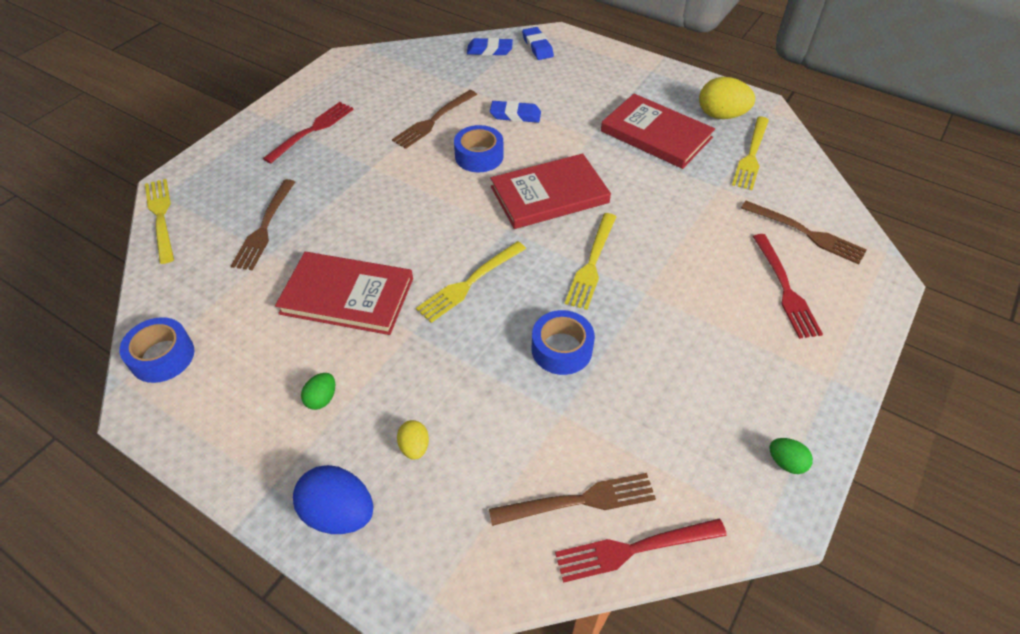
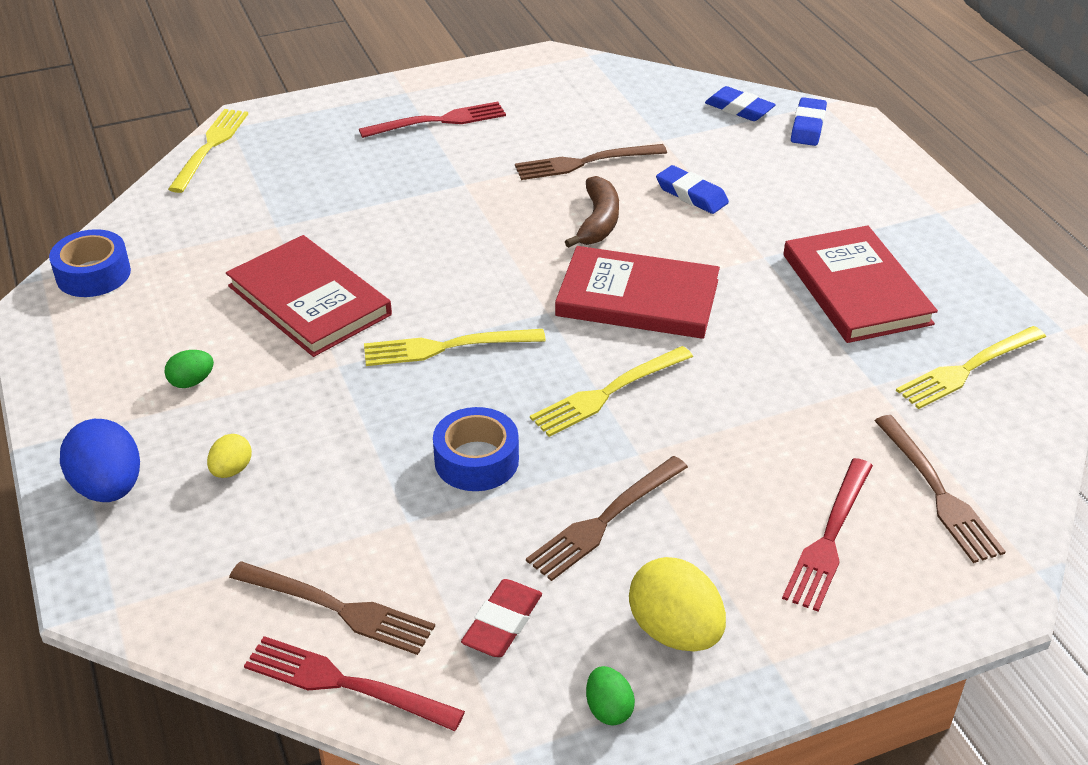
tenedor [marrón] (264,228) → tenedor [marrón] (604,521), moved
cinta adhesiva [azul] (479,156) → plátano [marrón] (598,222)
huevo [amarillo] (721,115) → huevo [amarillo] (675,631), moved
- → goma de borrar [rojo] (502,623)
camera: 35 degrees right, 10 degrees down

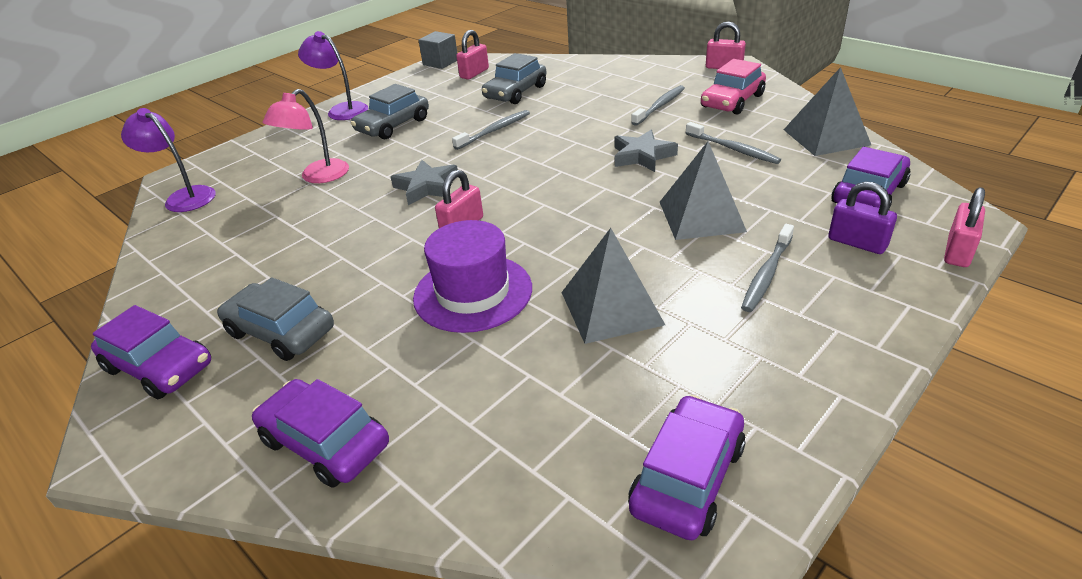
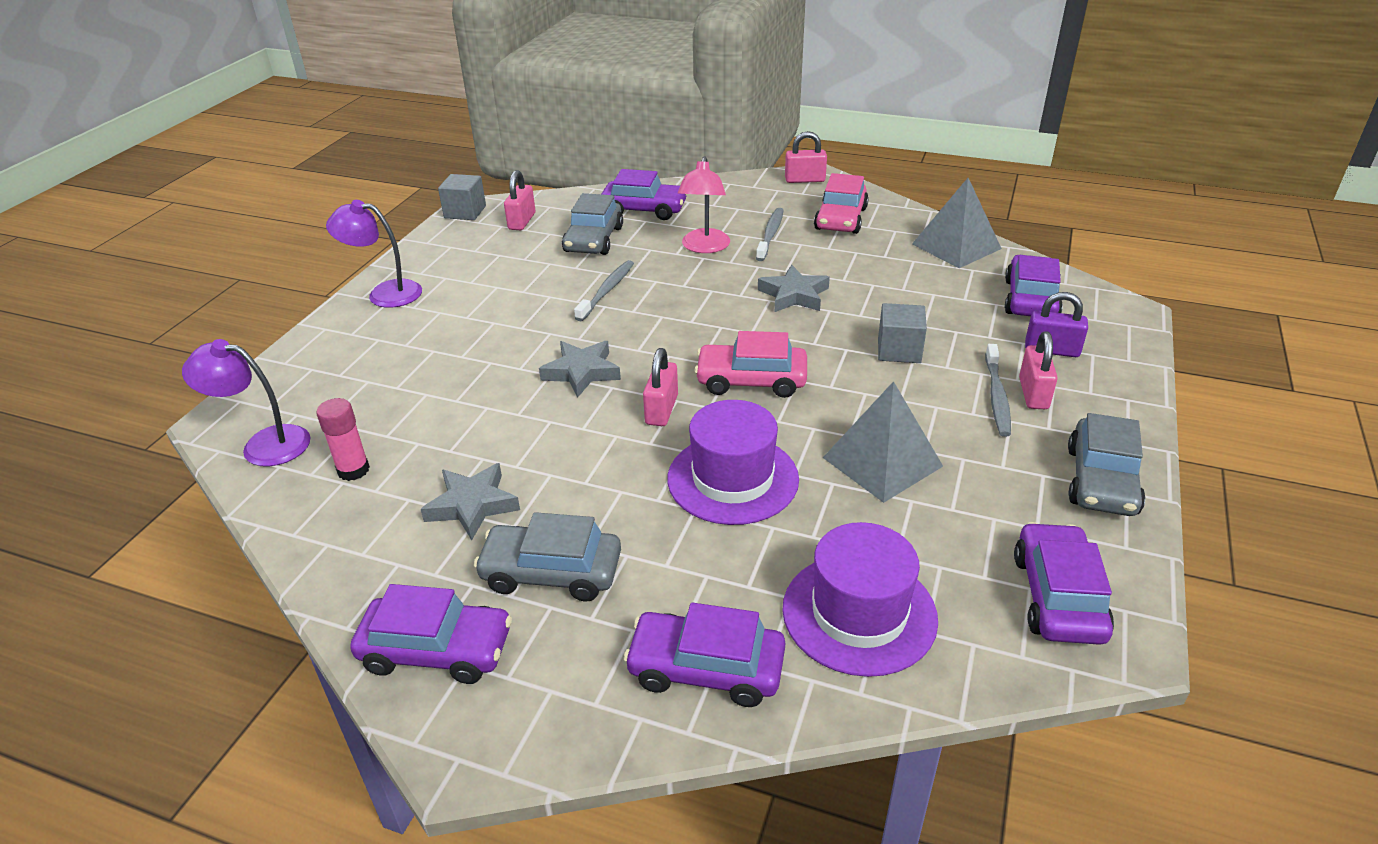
lámpara [rosa] (318,177) → lámpara [rosa] (704,247), moved
coche [gris] (393,125) → coche [gris] (1101,481), moved
pirámide [gris] (701,216) → cubo [gris] (899,350)
cepillo de dientes [gris] (733,149) → -
candado [rosa] (958,251) → candado [rosa] (1033,393), moved
- → barra de pegamento [rosa] (353,470)
- → estrella [gris] (472,505)
- → coche [morado] (644,209)
- → coche [rosa] (751,380)
- → sombrero [morado] (859,613)
camera: 25 degrees left, 0 degrees up

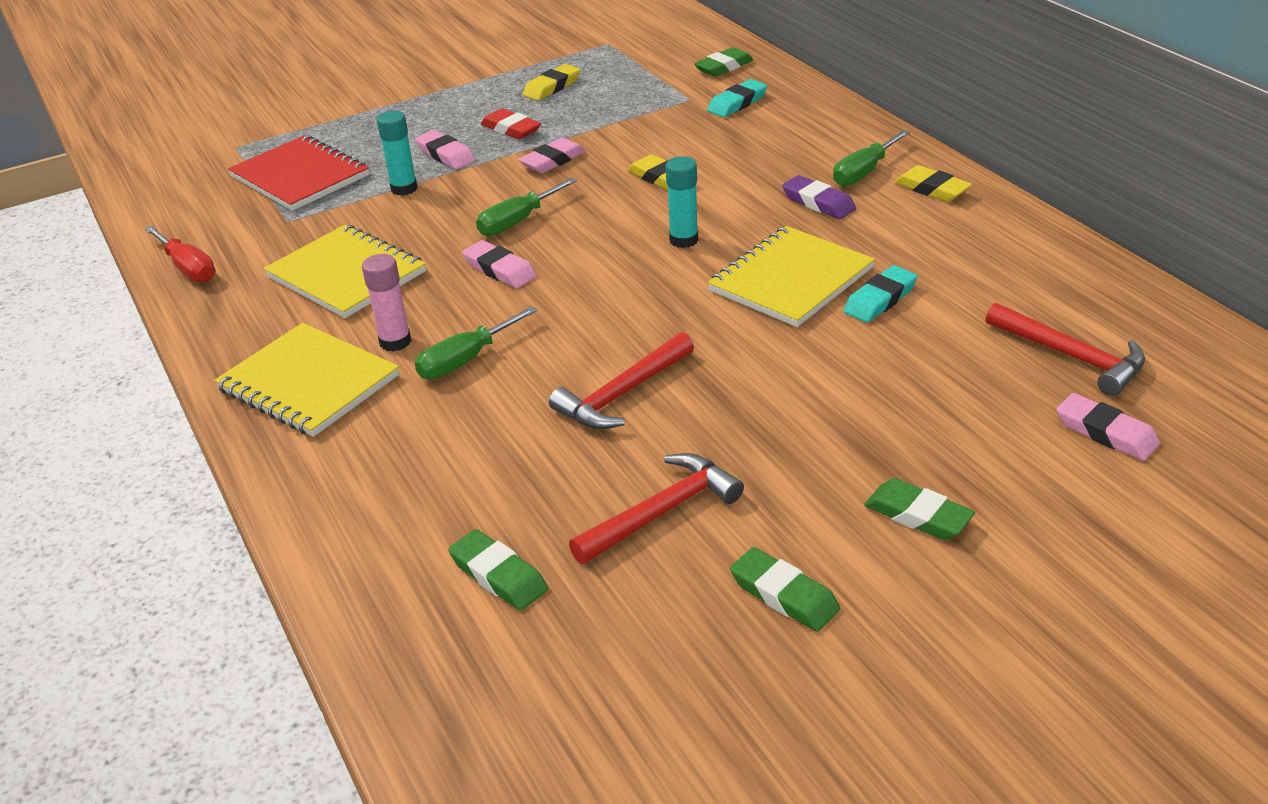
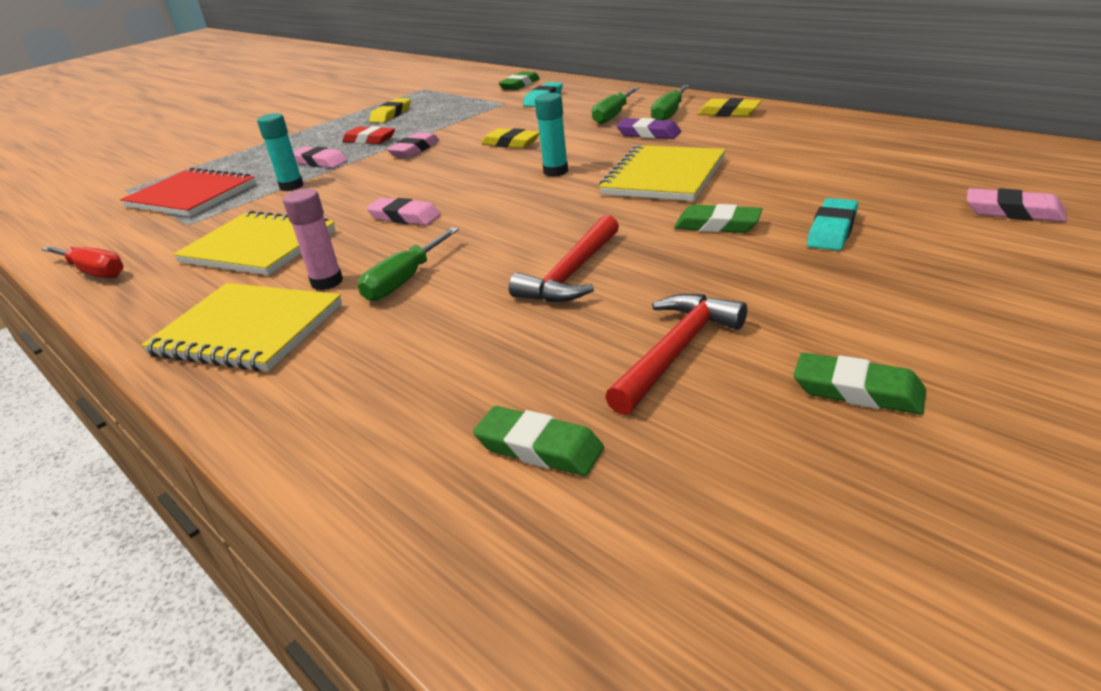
destornillador [verde] (517,221) → destornillador [verde] (613,116), moved
goma de borrar [turquesa] (880,299) → goma de borrar [turquesa] (832,230), moved
goma de borrar [verde] (918,515) → goma de borrar [verde] (717,225), moved
martillo [rojo] (1071,356) → -
camera: 15 degrees left, 5 degrees down

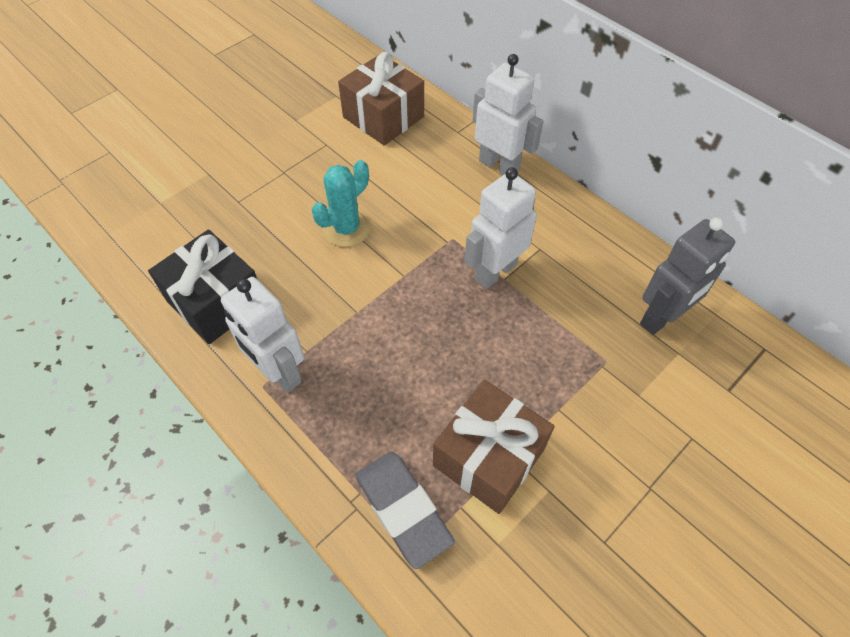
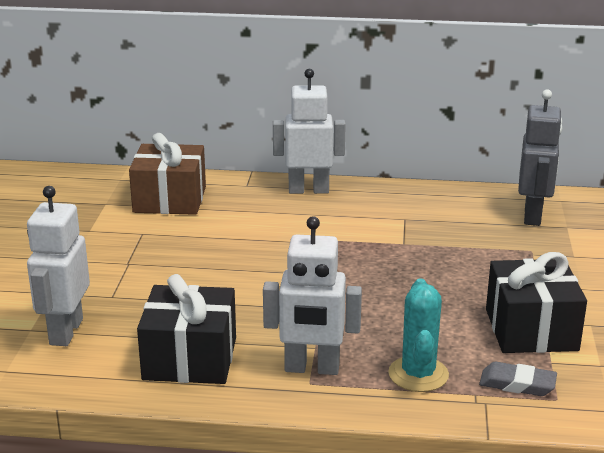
cactus [turquesa] (346,228) → cactus [turquesa] (418,374), moved
goma de borrar [gris] (403,509) → goma de borrar [gris] (517,384), x0.63
regalo [marrón] (489,457) → regalo [negro] (531,330)
robot [blanco] (495,271) → robot [blanco] (65,332), moved
camera: 40 degrees left, 30 degrees down

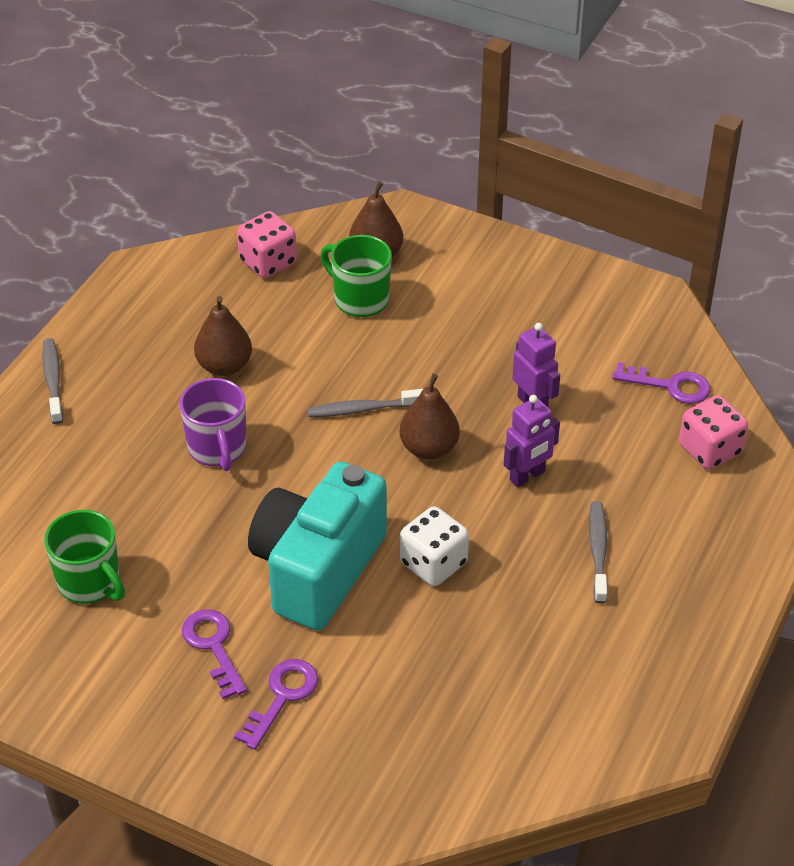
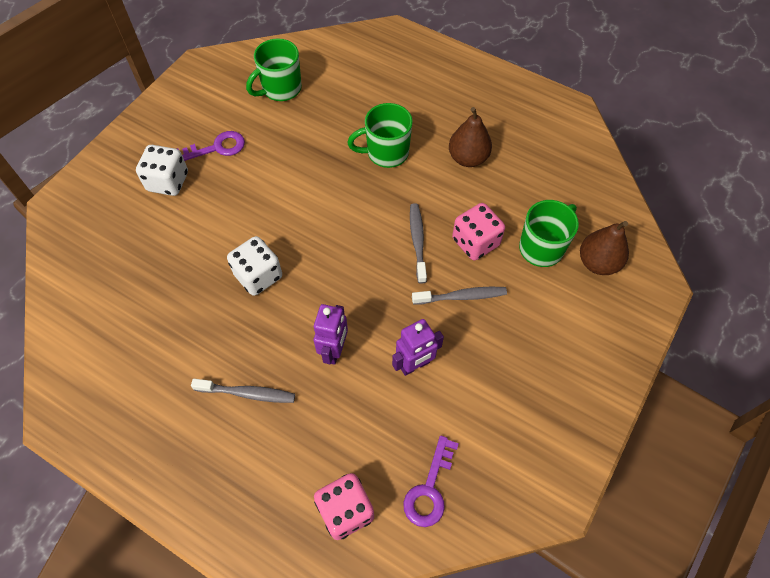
cepillo de dientes [gris] (53,380) → cepillo de dientes [gris] (461,296), moved
taza [morado] (217,448) → taza [verde] (386,153)
llave [morado] (282,697) → dado [blanco] (168,182)
dado [rosa] (268,262) → dado [rosa] (475,242), moved
cámara [turquesa] (317,569) → -
pera [marrón] (429,448) → -
robot [morado] (527,476) → robot [morado] (334,350), 135 degrees counterclockwise
camera: 95 degrees right, 15 degrees up

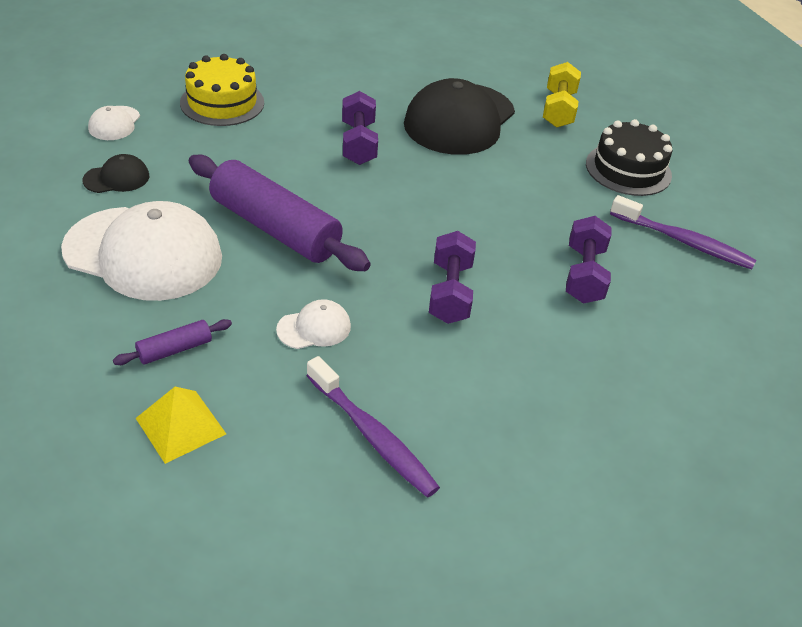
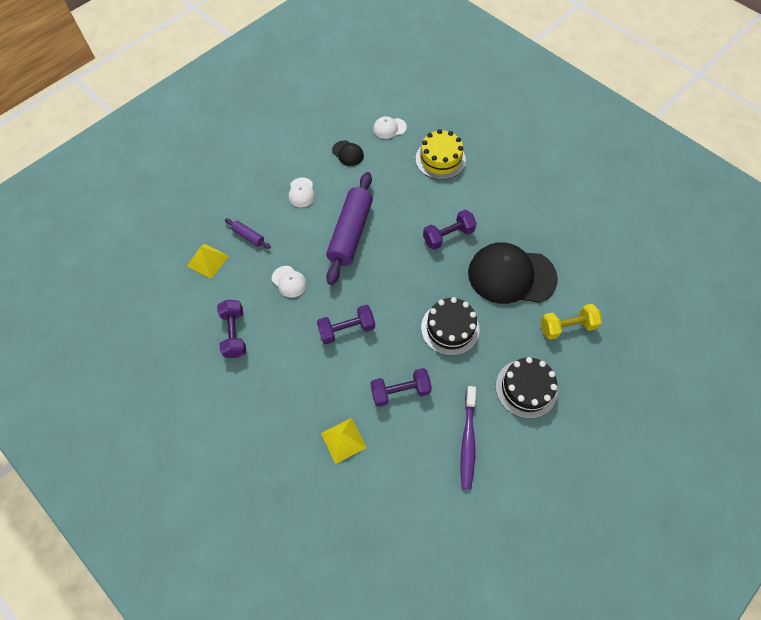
gorra [blanco] (143,253) → gorra [blanco] (301,192), x0.44
cepillo de dientes [morado] (372,436) → mancuerna [morado] (234,334)
- → pirámide [amarillo] (343,440)
- → tarta [negro] (450,328)
camera: 70 degrees right, 20 degrees up

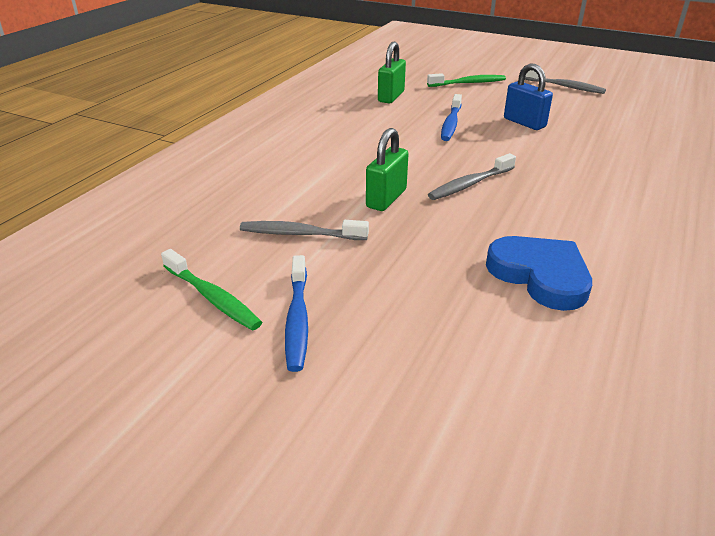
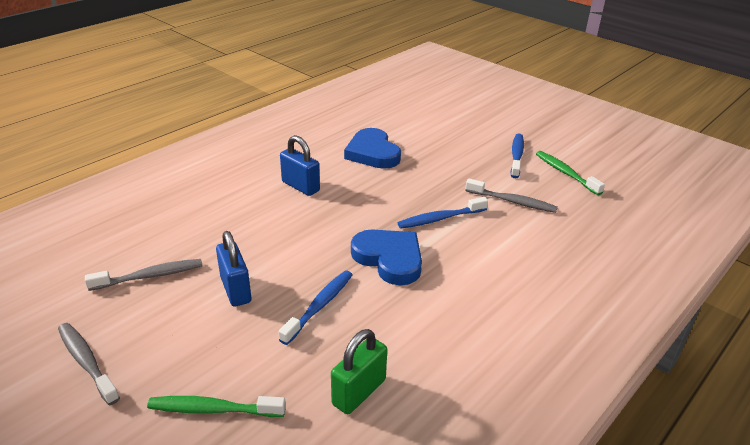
candado [verde] (386,198) → cepillo de dientes [azul] (440,219)
cepillo de dientes [gris] (470,184) → cepillo de dientes [gris] (150,276), moved
- → candado [azul] (300,186)
- → corazón [azul] (389,259)
camera: 165 degrees left, 0 degrees up

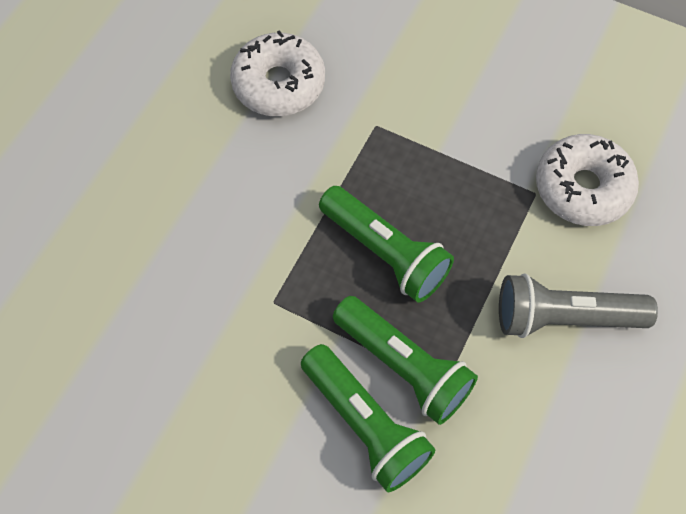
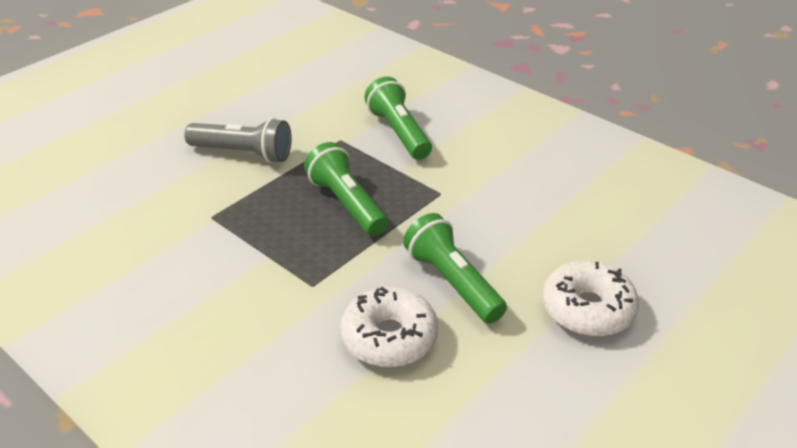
lámpara de mano [verde] (404,366) → lámpara de mano [verde] (452,282), moved
rosquilla [blanco] (582,188) → rosquilla [blanco] (587,309), moved
camera: 165 degrees left, 25 degrees down

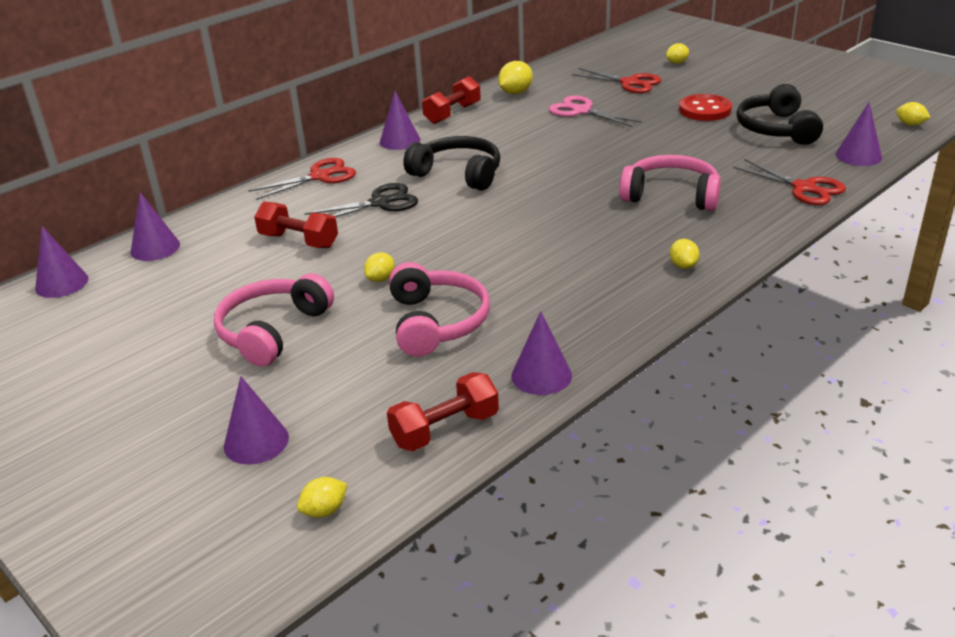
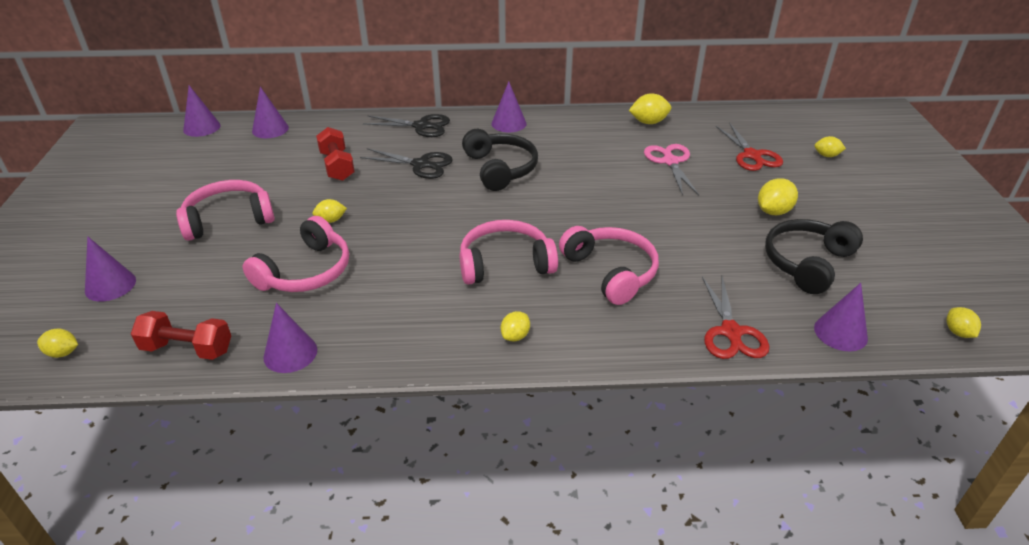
tijeras [rojo] (320,176) → tijeras [negro] (421,126)
mancuerna [rojo] (452,114) → -
botón [rojo] (705,110) → limón [amarillo] (773,211)
- → auriculares [rosa] (505,263)
camera: 40 degrees right, 5 degrees up

